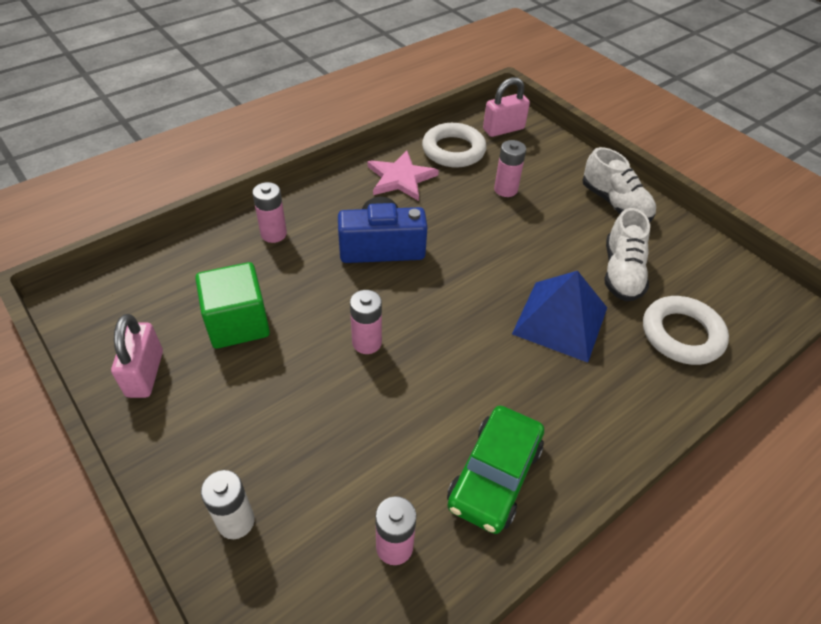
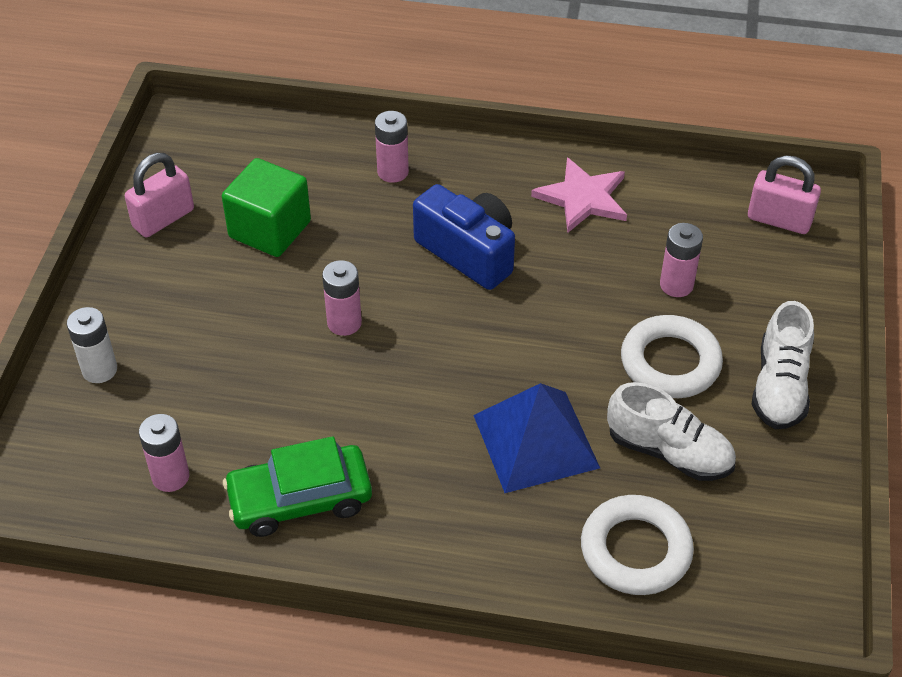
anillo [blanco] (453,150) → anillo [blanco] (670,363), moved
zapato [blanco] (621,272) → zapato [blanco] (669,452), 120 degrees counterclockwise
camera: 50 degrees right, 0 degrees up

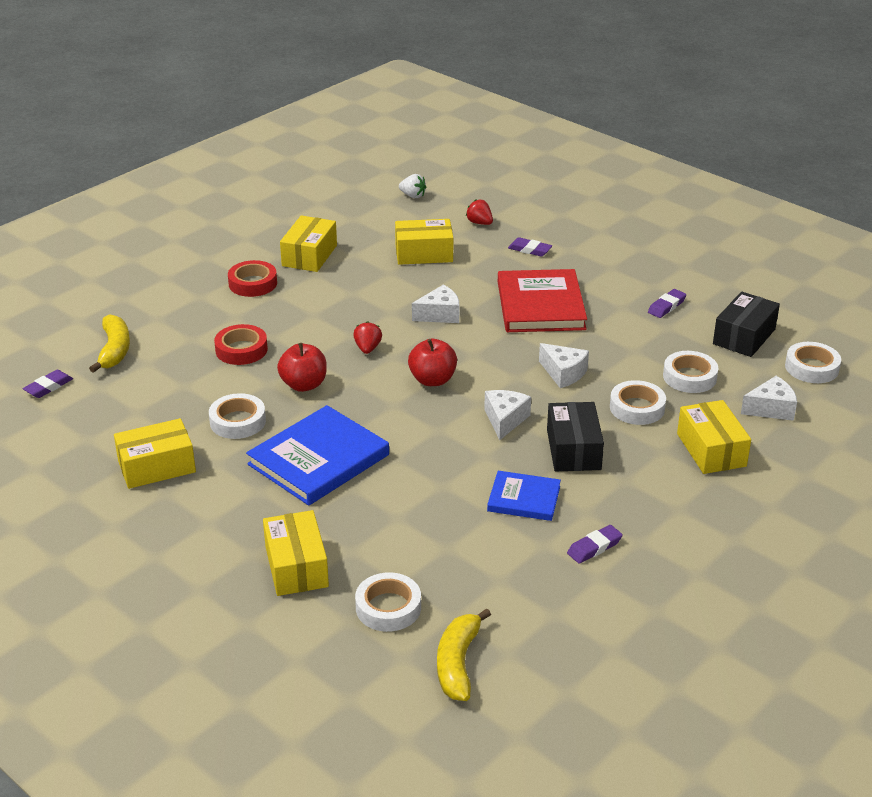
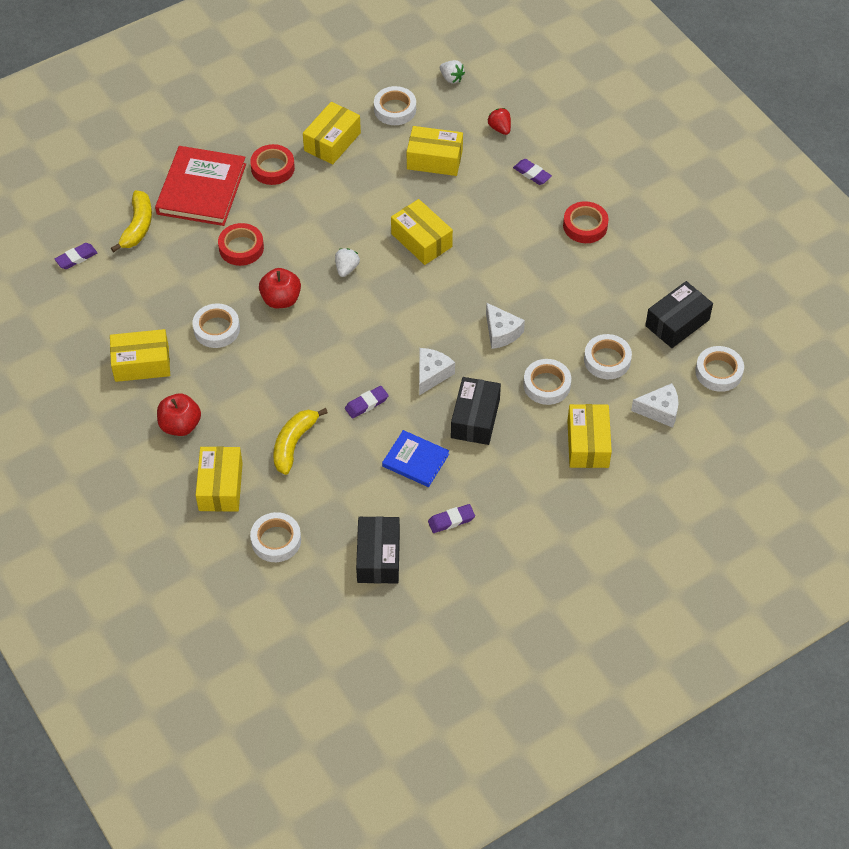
libro [azul] (319,460) → -
fresa [rojo] (367,348) → fresa [blanco] (346,268)
manzana [rojo] (432,380) → manzana [rojo] (180,425), moved
queso [blanco] (440,314) → caja [amarillo] (421,240)
plátano [amarillo] (458,663) → plátano [amarillo] (294,444), moved
libro [rojo] (540,305) → libro [rojo] (201,189), moved
goma de borrar [morado] (666,306) → goma de borrar [morado] (366,404), moved
- → caja [negro] (378,557)
- → cinta adhesiva [blanco] (395,109)
- → cinta adhesiva [rojo] (585,226)
camera: 15 degrees right, 20 degrees up

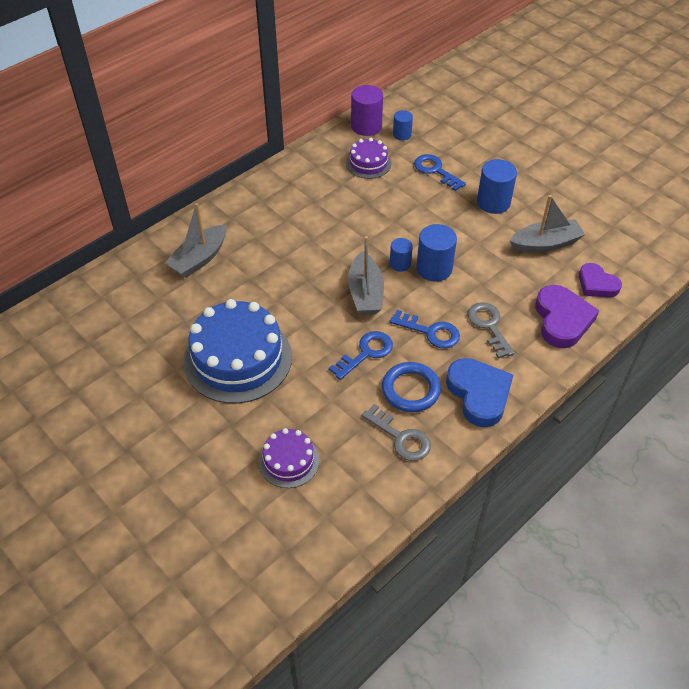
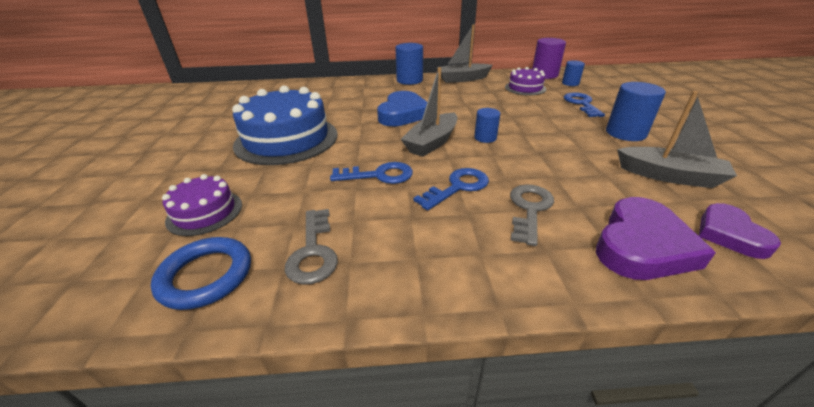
barco [gris] (199,259) → barco [gris] (462,79), moved
anillo [azul] (410,389) → anillo [azul] (206,276), moved
llave [azul] (430,332) → llave [azul] (458,187), 105 degrees counterclockwise
cilindro [azul] (434,268) → cilindro [azul] (409,80), moved
corazón [azul] (479,394) → corazón [azul] (403,114), moved
camera: 40 degrees right, 15 degrees down

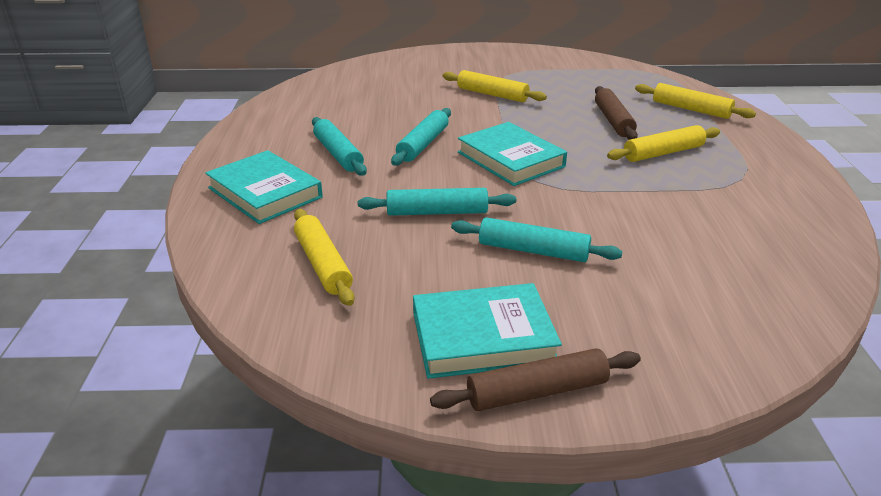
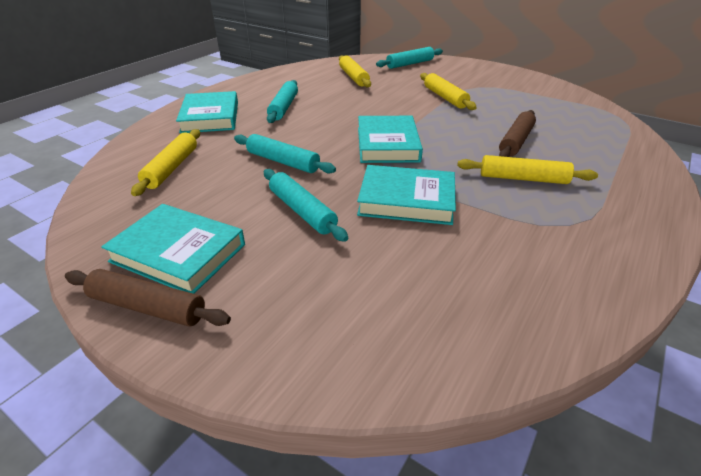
rodillo [turquesa] (423,144) → rodillo [turquesa] (410,64), moved
rodillo [amarillo] (691,109) → rodillo [amarillo] (353,77), moved
- → libro [turquesa] (406,200)
camera: 35 degrees right, 5 degrees up

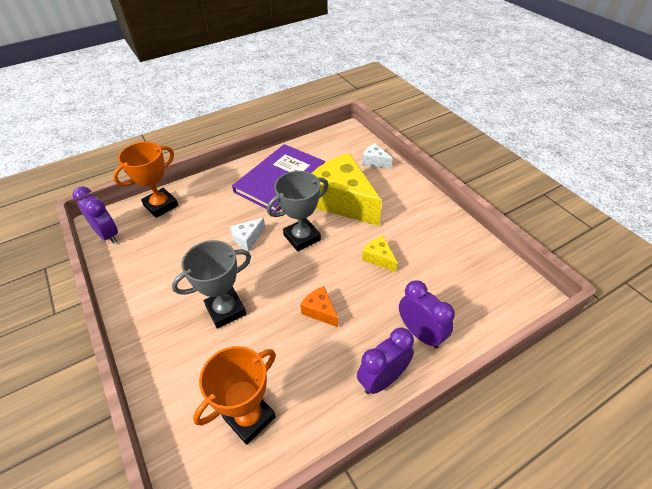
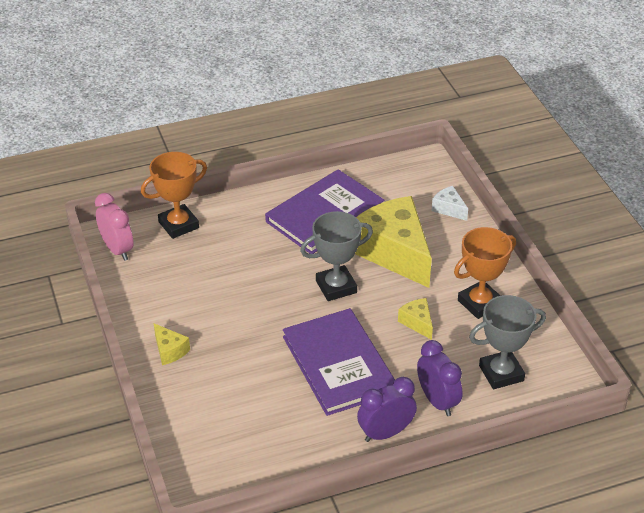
despertador [morado] (108,235) → despertador [rosa] (117,249)
trofeo [gris] (226,310) → trofeo [gris] (501,373), moved
trofeo [naranja] (249,417) → trofeo [naranja] (479,303), moved
queso [blanco] (248,238) → -
queso [naranja] (320,311) → libro [morado] (338,364)
- → queso [amarillo] (169,351)
camera: 10 degrees right, 5 degrees down

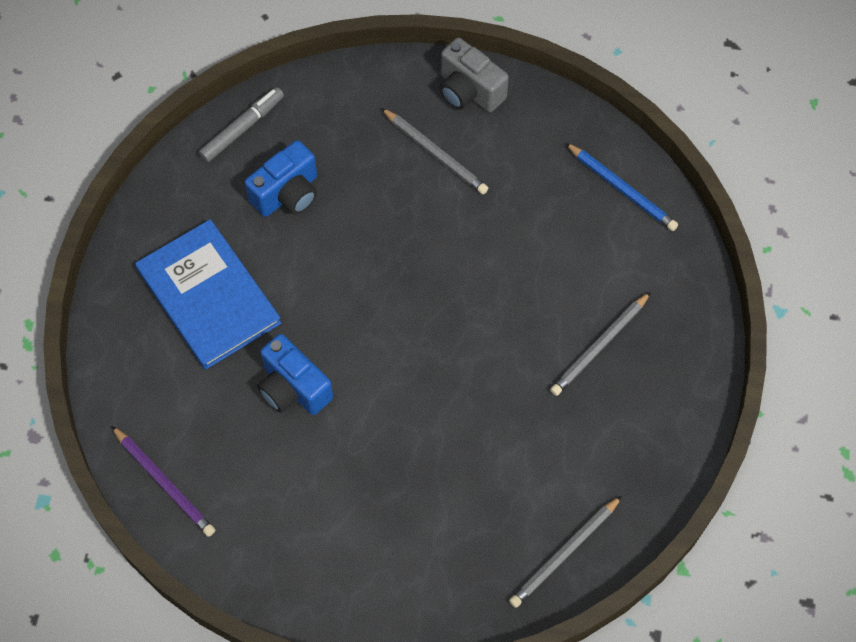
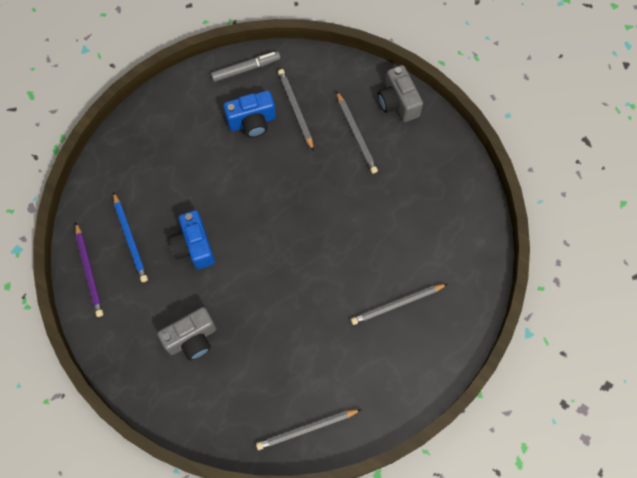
libro [azul] (208,296) → -
lápiz [azul] (621,189) → lápiz [azul] (130,239), moved
- → cámara [gris] (192,339)
- → lápiz [gris] (296,110)
camera: 25 degrees right, 5 degrees up

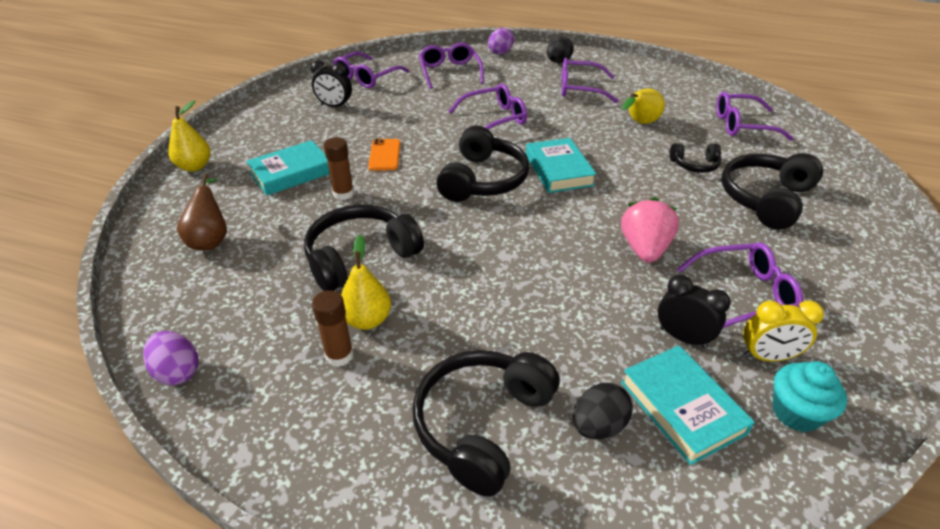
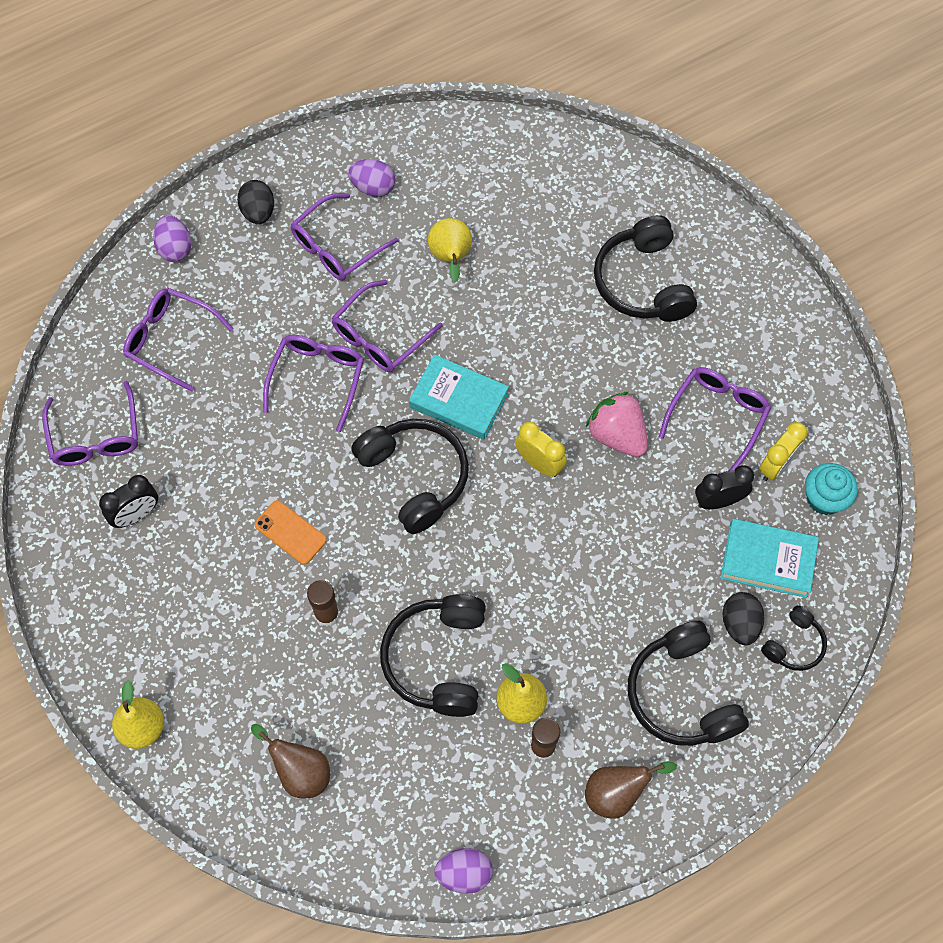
libro [turquesa] (291,172) → -
auriculares [negro] (694,165) → auriculares [negro] (794,644), moved
gafas [morado] (742,125) → gafas [morado] (379,337), moved
- → huevo [morado] (373,187)
- → despertador [amarillo] (539,463)
- → pera [marrón] (617,793)
camera: 50 degrees left, 25 degrees up

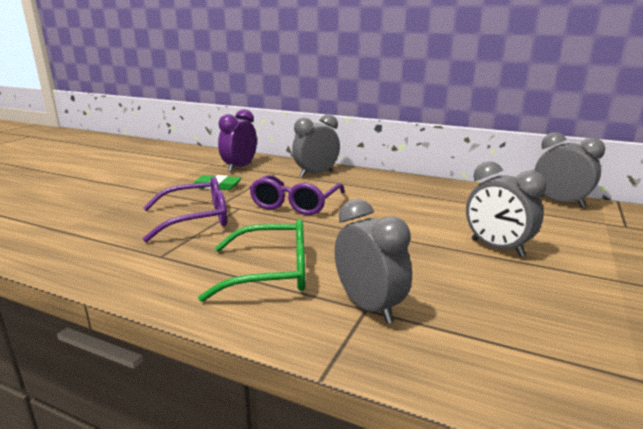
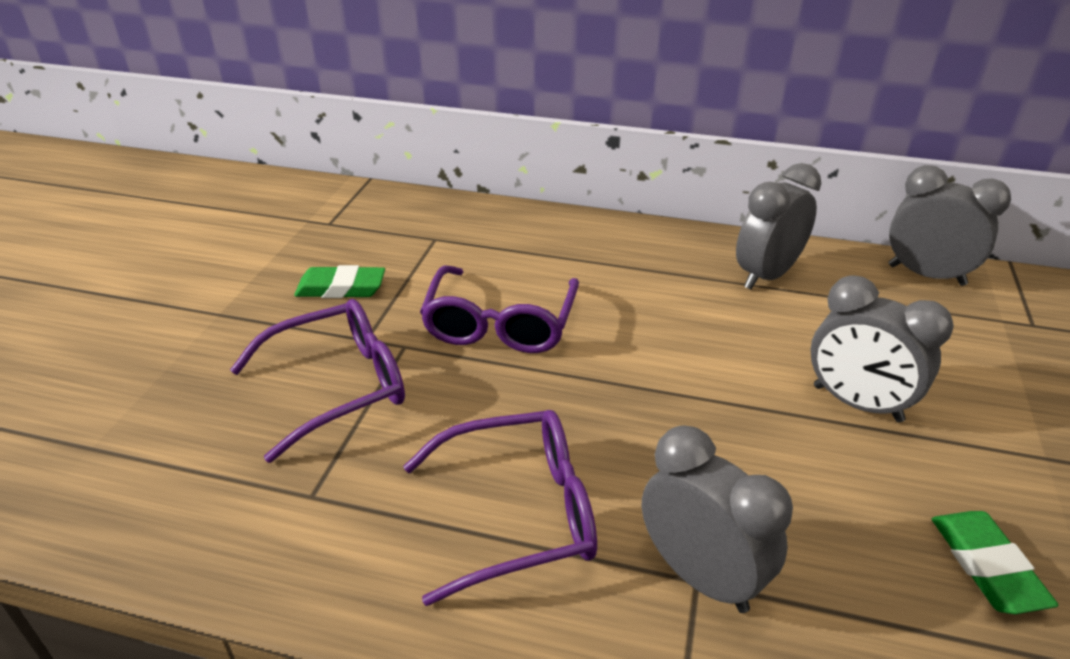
gafas [verde] (272,272) → gafas [morado] (520,513)
despertador [morado] (239,167) → -
despertador [gris] (316,174) → despertador [gris] (766,275), moved
- → goma de borrar [verde] (986,566)
camera: 10 degrees left, 15 degrees up

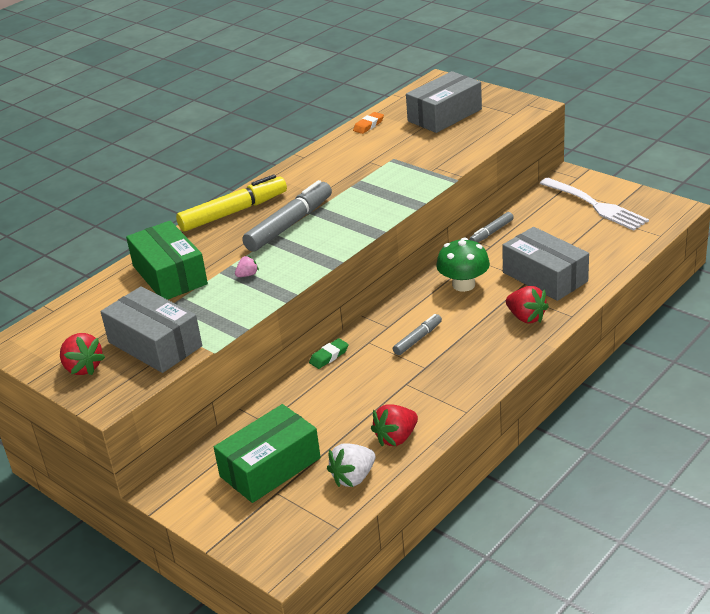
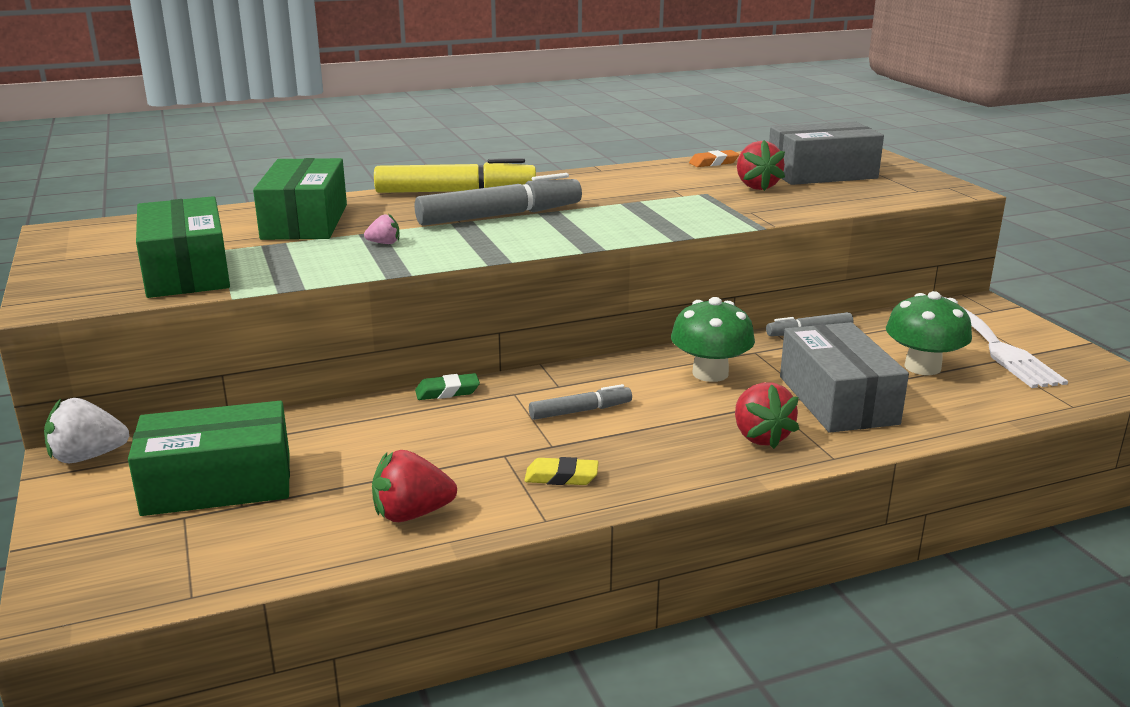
fresa [rojo] (83,367) → fresa [rojo] (756,186), moved
caja [gris] (155,344) → caja [verde] (187,271)
fresa [blanco] (353,477) → fresa [blanco] (88,457), moved
- → goma de borrar [amarillo] (561,477)
- → seta [verde] (922,367)
camera: 25 degrees right, 10 degrees down

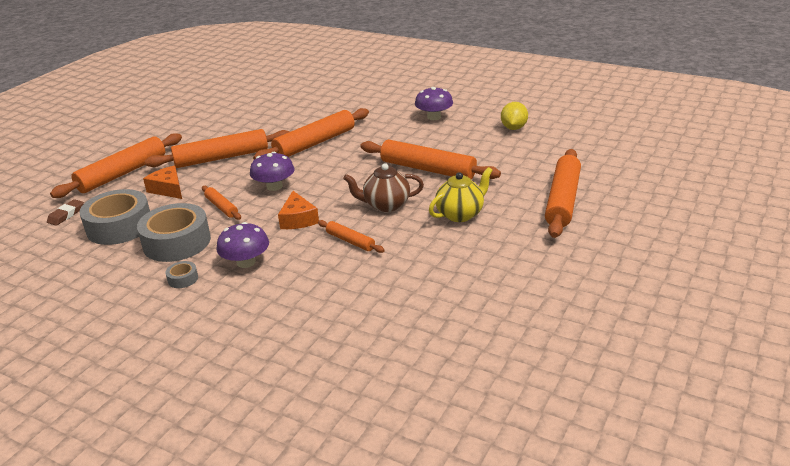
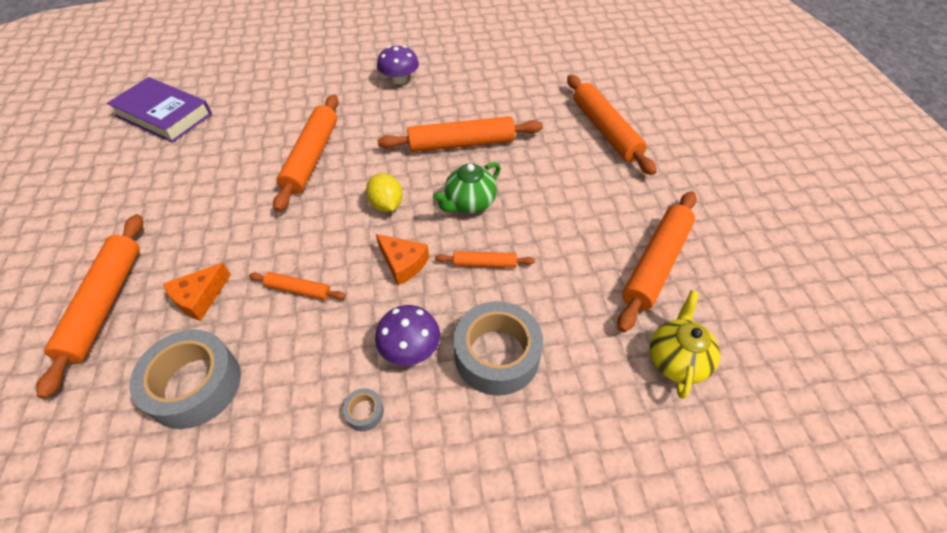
goma de borrar [marrón] (66,215) → -
cinta adhesiva [gris] (177,242) → cinta adhesiva [gris] (497,355), moved
queso [naranja] (168,189) → queso [naranja] (200,297), 60 degrees counterclockwise
rodillo [naranja] (221,158) → rodillo [naranja] (656,264), moved
seta [morado] (274,186) → -
tetera [marrón] (385,205) → tetera [verde] (469,204)
tetera [amarillo] (460,214) → tetera [amarillo] (676,360), moved
limón [amarillo] (513,128) → limón [amarillo] (386,205), moved
- → libro [morado] (164,115)
camera: 40 degrees left, 20 degrees up

